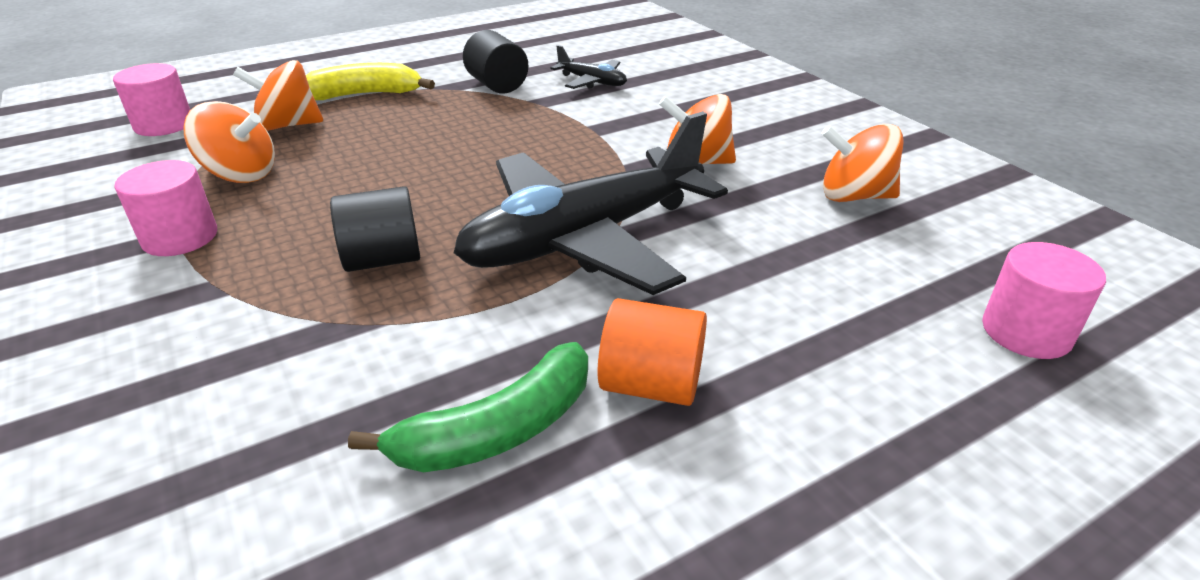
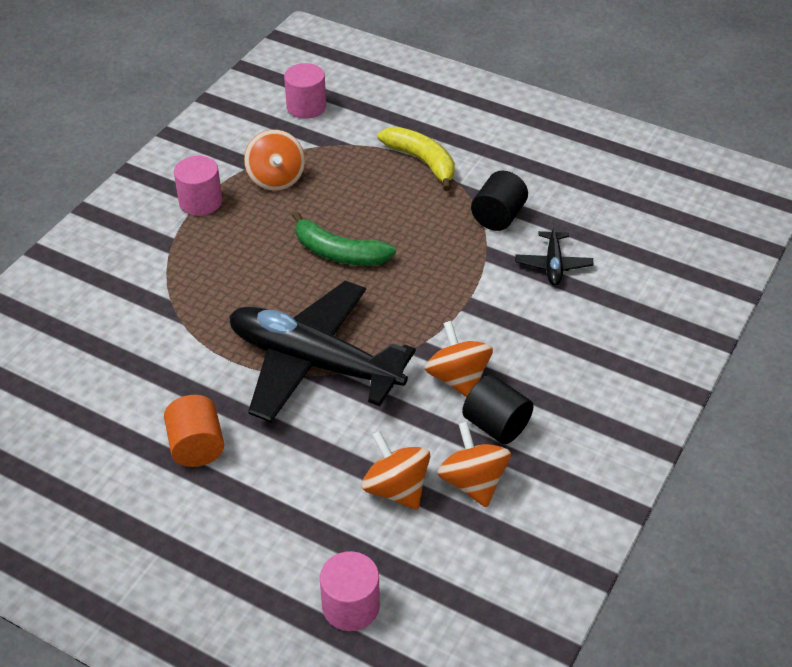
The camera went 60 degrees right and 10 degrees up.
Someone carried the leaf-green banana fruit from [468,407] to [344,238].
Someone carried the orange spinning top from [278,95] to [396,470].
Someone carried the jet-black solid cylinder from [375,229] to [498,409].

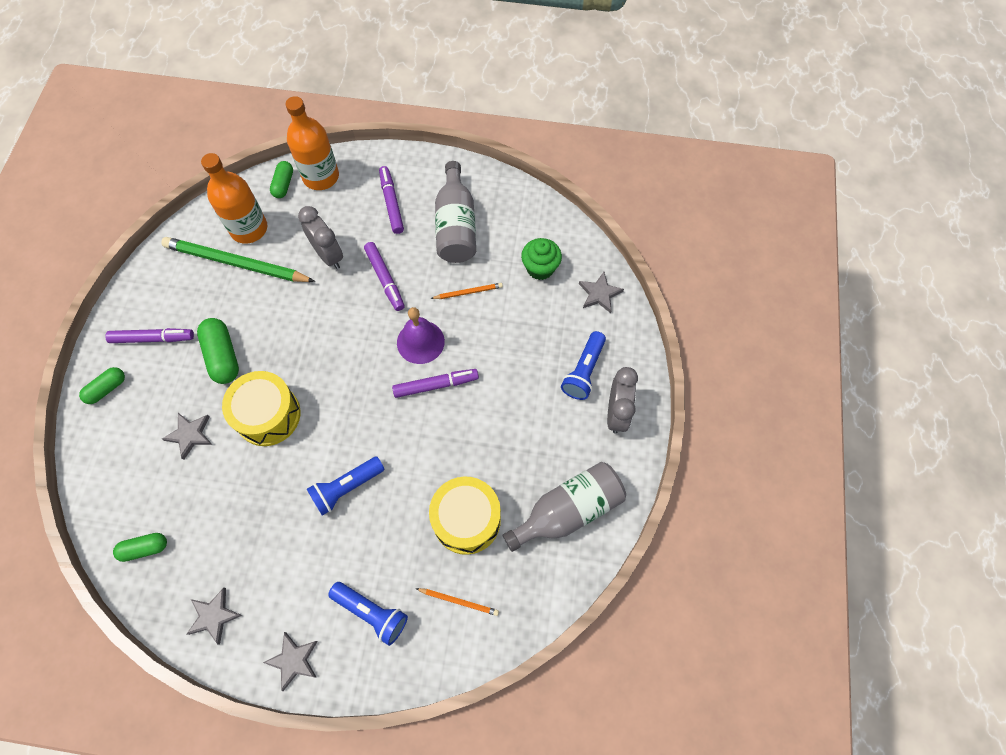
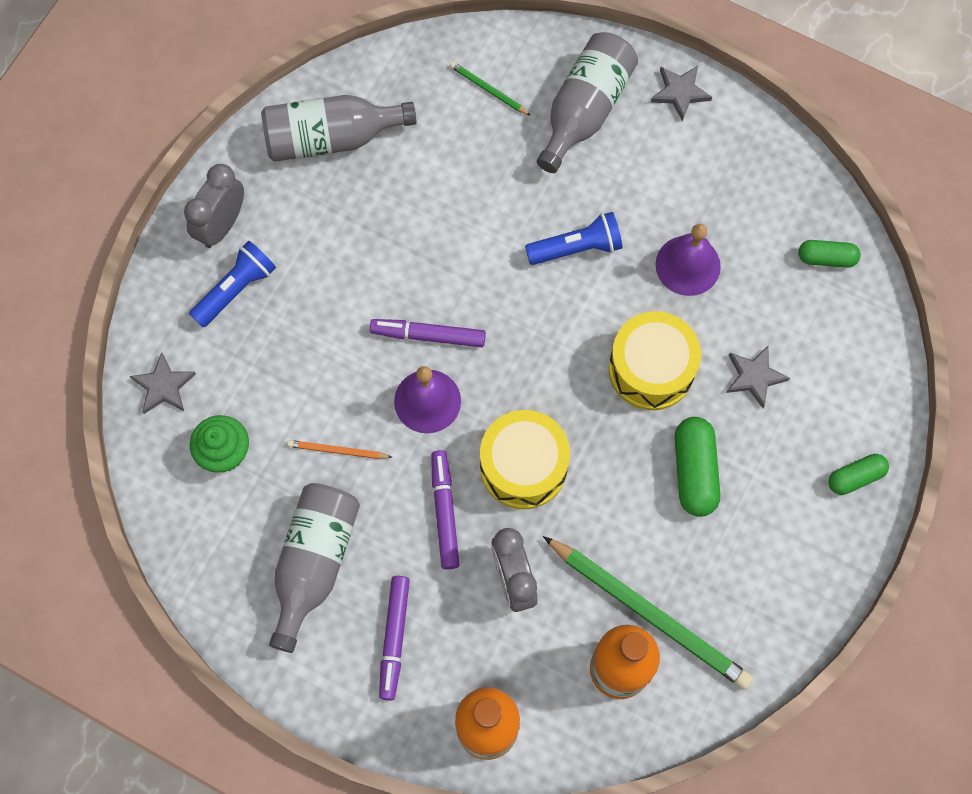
The camera went 160 degrees left and 5 degrees up.
Someone repainted the orange wooden pencil at [457,602], which became the leaf-green wooden pencil at [490,89].
Someone carried the yellow toy drum from [465,516] to [525,459].
Someone swapped the royal blue pocket torch at [368,614] for the ash-grey drink bottle at [587,102].
Someone put down the purple hand bell at [688,260].
Someone took away the purple marker at [149,335].
Someone took away the ash-grey star shape at [214,616].
Someone took away the leaf-green capsule at [281,179].

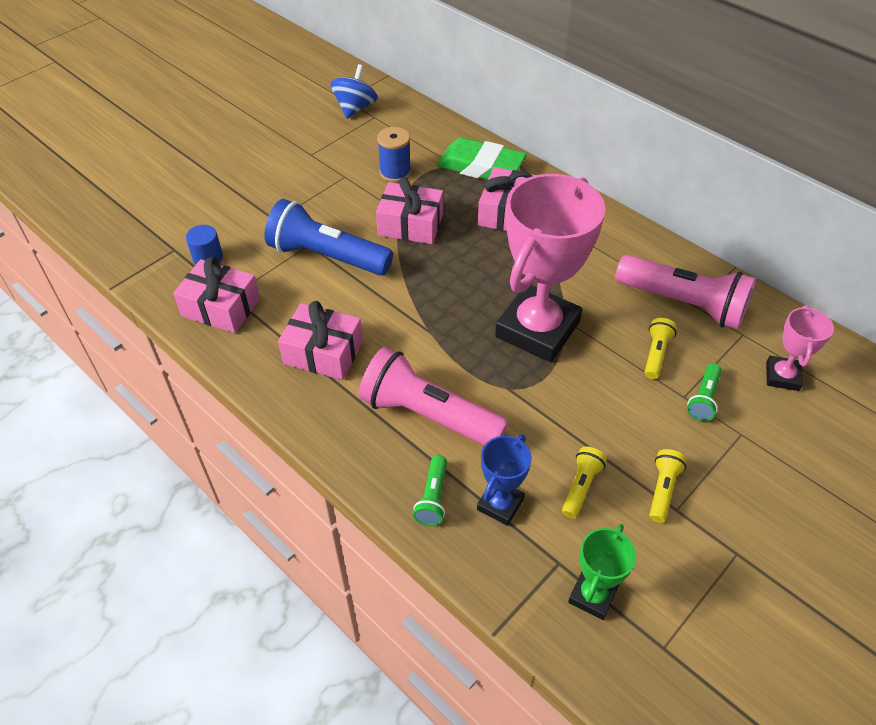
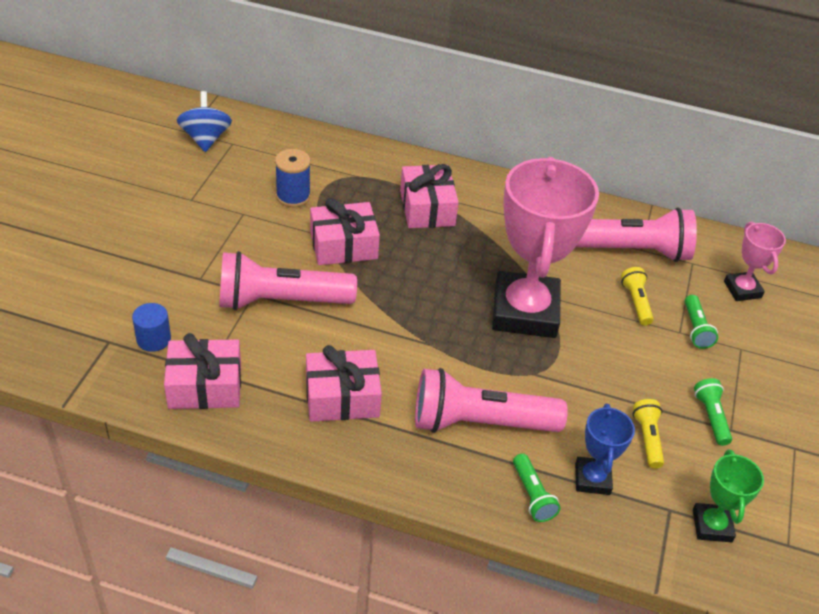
The camera went 30 degrees left and 5 degrees down.
Someone repainted the royal blue pocket torch at [328,237], which became the pink pocket torch at [288,280].
Someone repainted the yellow pocket torch at [668,486], which became the leaf-green pocket torch at [713,412].
Someone took away the leaf-green eraser at [482,158].

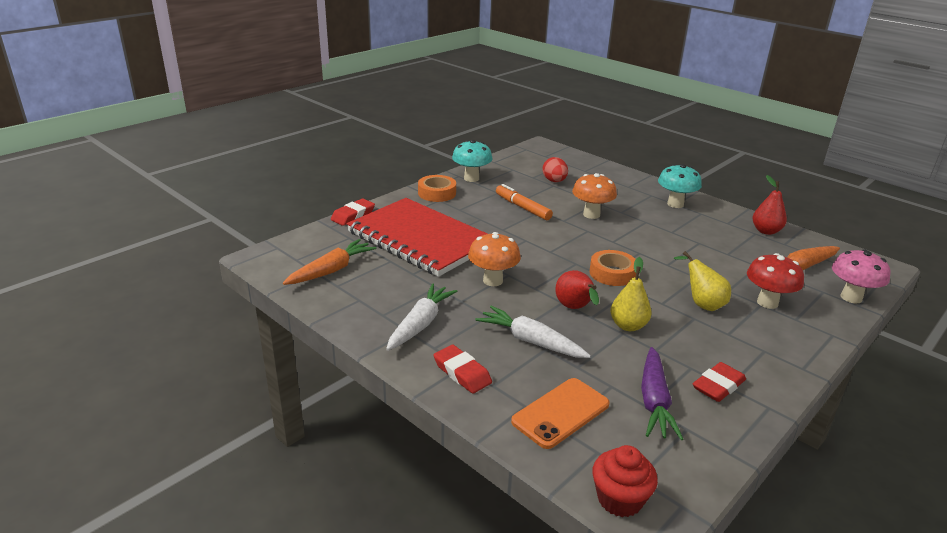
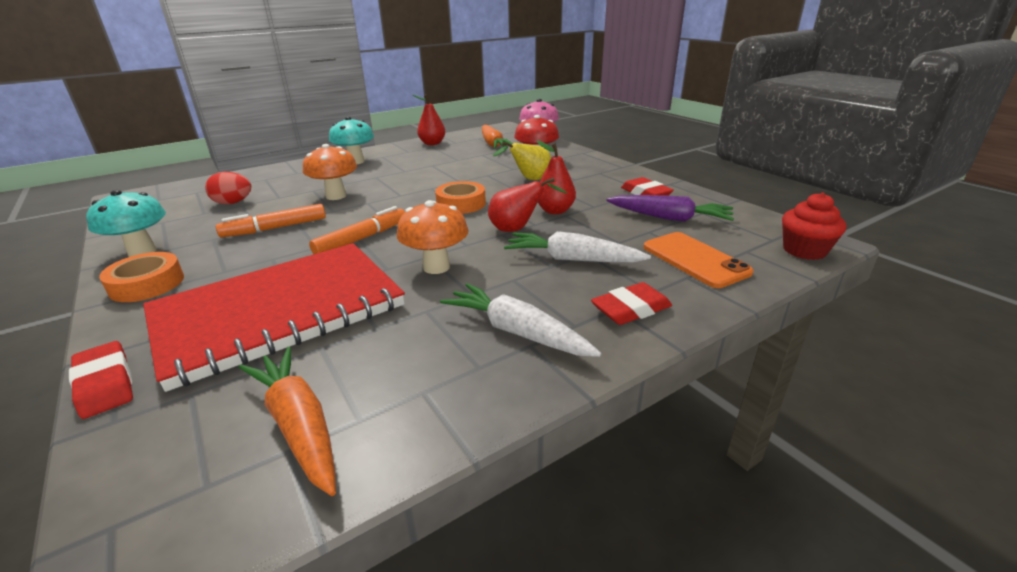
The camera went 75 degrees left and 0 degrees up.
Someone put down the orange marker at [357,230].
Someone rotated the snow-white root vegetable at [533,332] by 60 degrees clockwise.
Someone repainted the yellow pear at [631,294], which became the scarlet pear at [556,177].

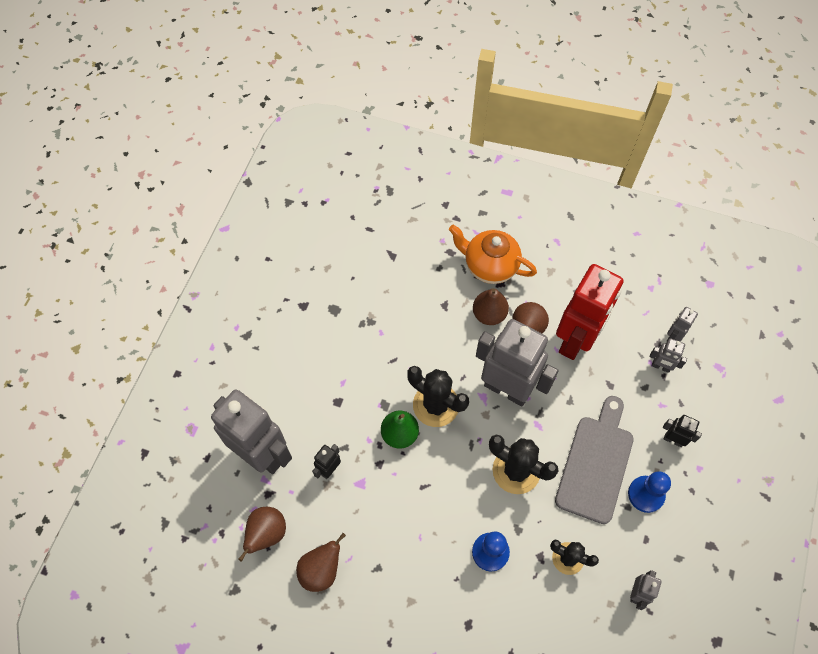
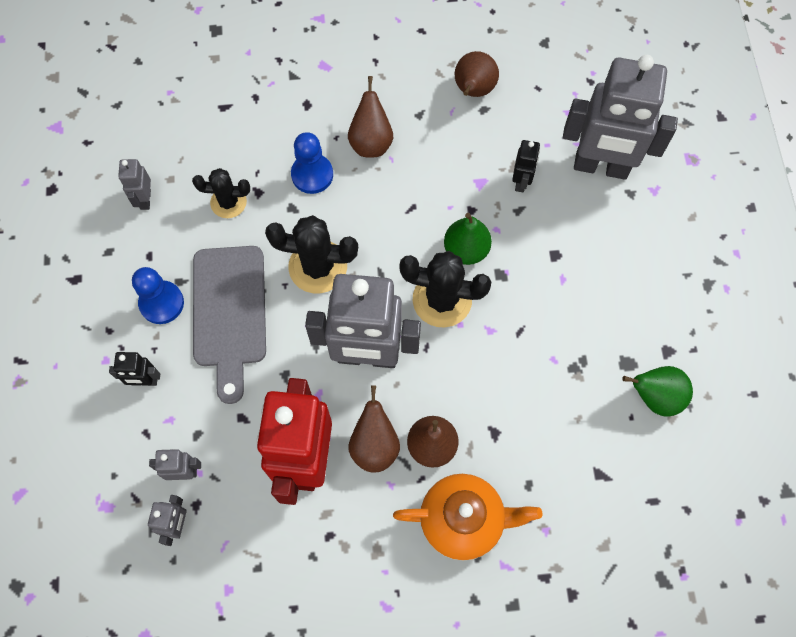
The camera went 155 degrees right and 5 degrees up.
Someone carried the russet pear from [262,534] to [370,117].
Someone put down the leaf-green pear at [657,391].

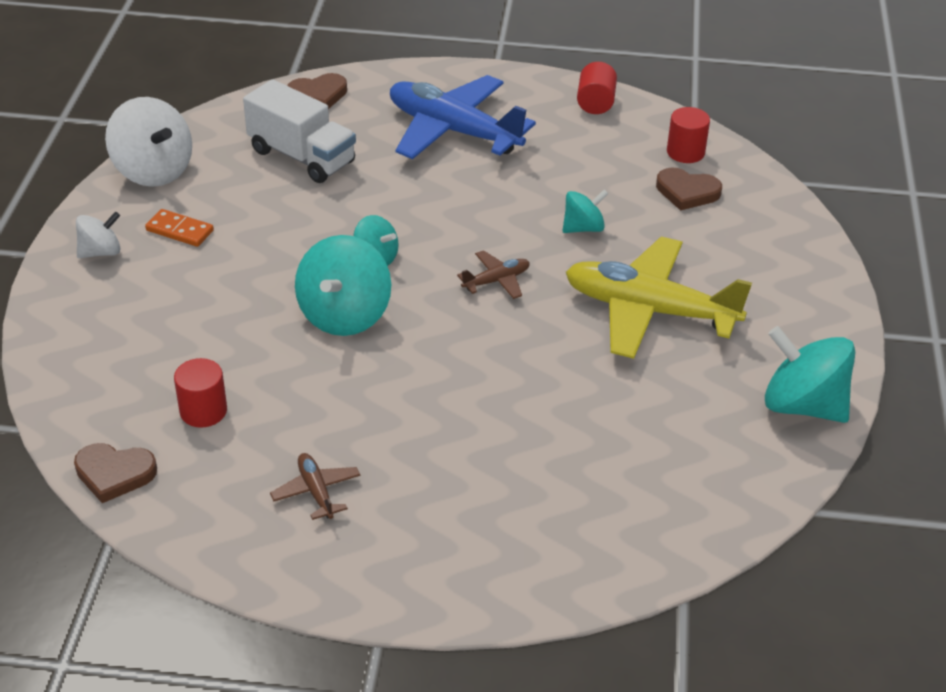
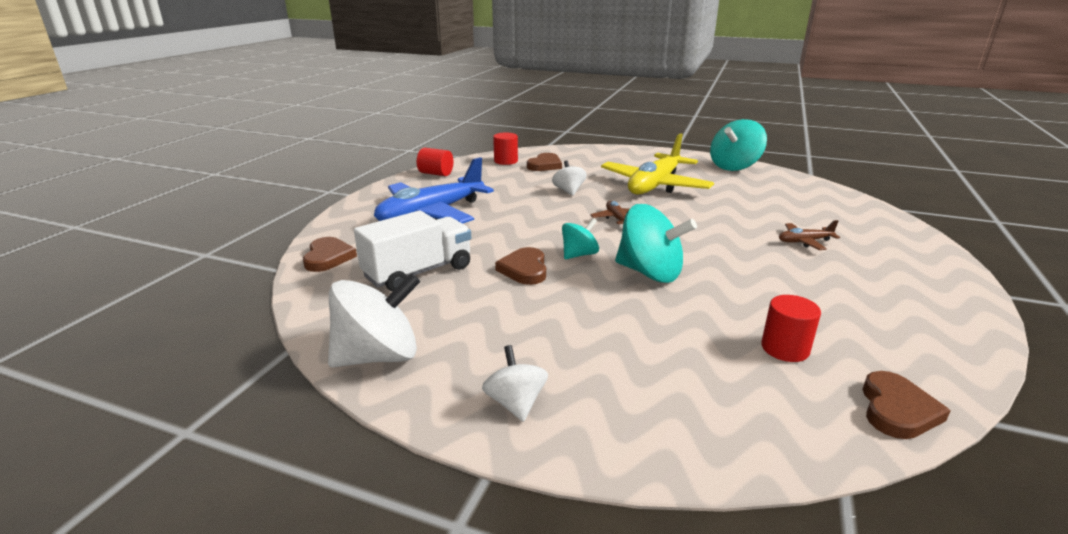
The camera went 75 degrees left and 15 degrees down.
Someone put down the russet heart at [520,266].
Someone repainted the aqua spinning top at [585,211], which became the snow-white spinning top at [569,178].
Someone carried the russet plane from [315,486] to [809,235].
Someone took away the orange domino tile at [179,228].

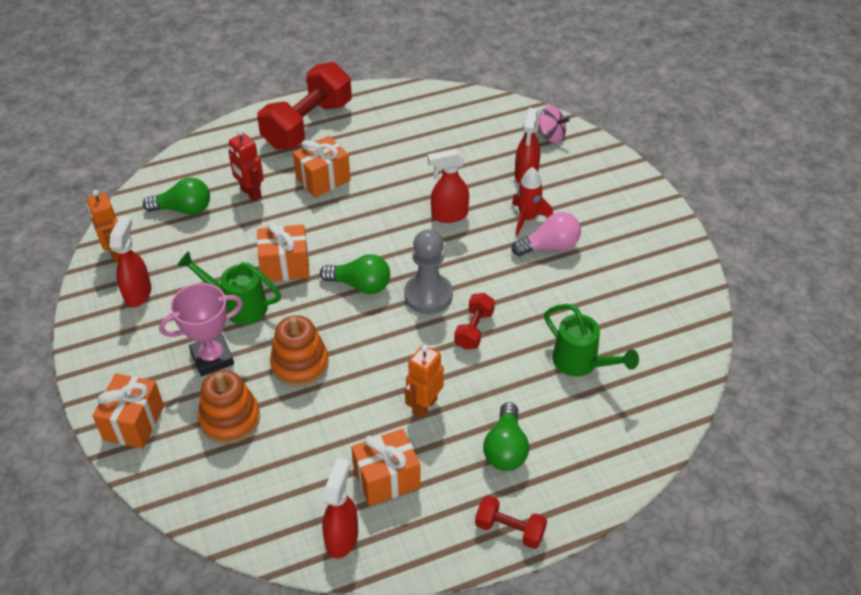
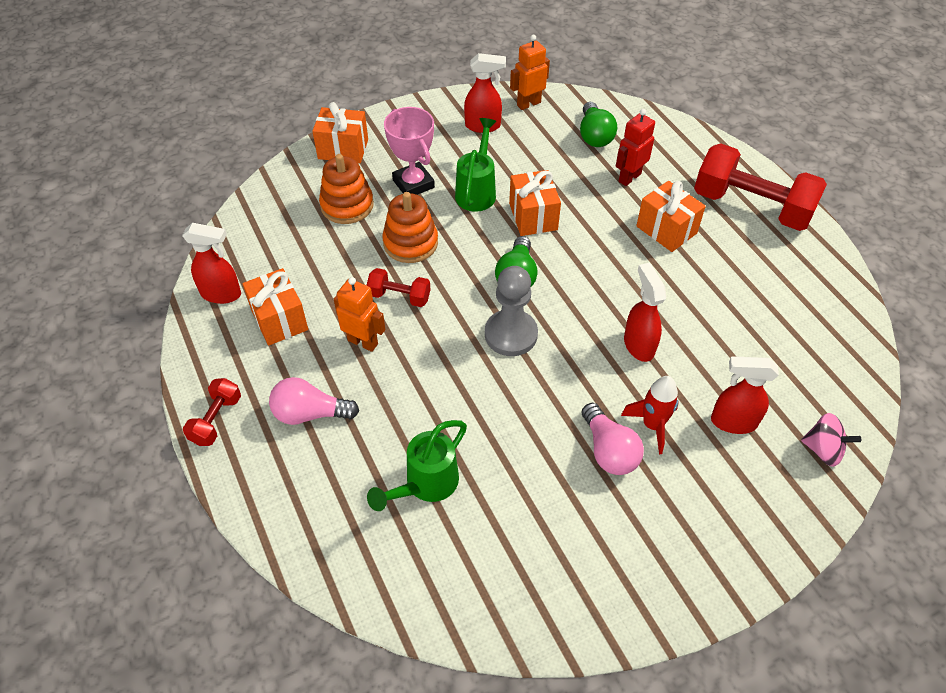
The camera went 85 degrees right and 5 degrees up.
Someone repainted the leaf-green lightbulb at [506,436], which became the pink lightbulb at [314,401].
Someone carried the scarlet hand weight from [474,321] to [398,287].
Someone rotated the pink spinning top at [553,124] by 90 degrees counterclockwise.

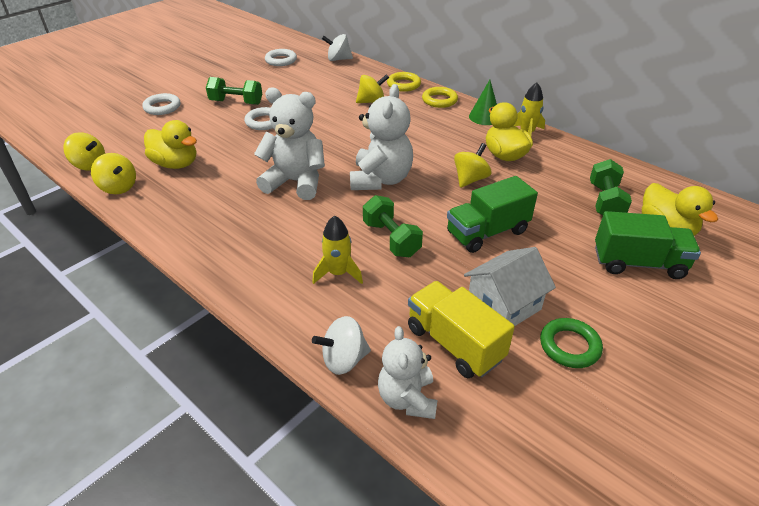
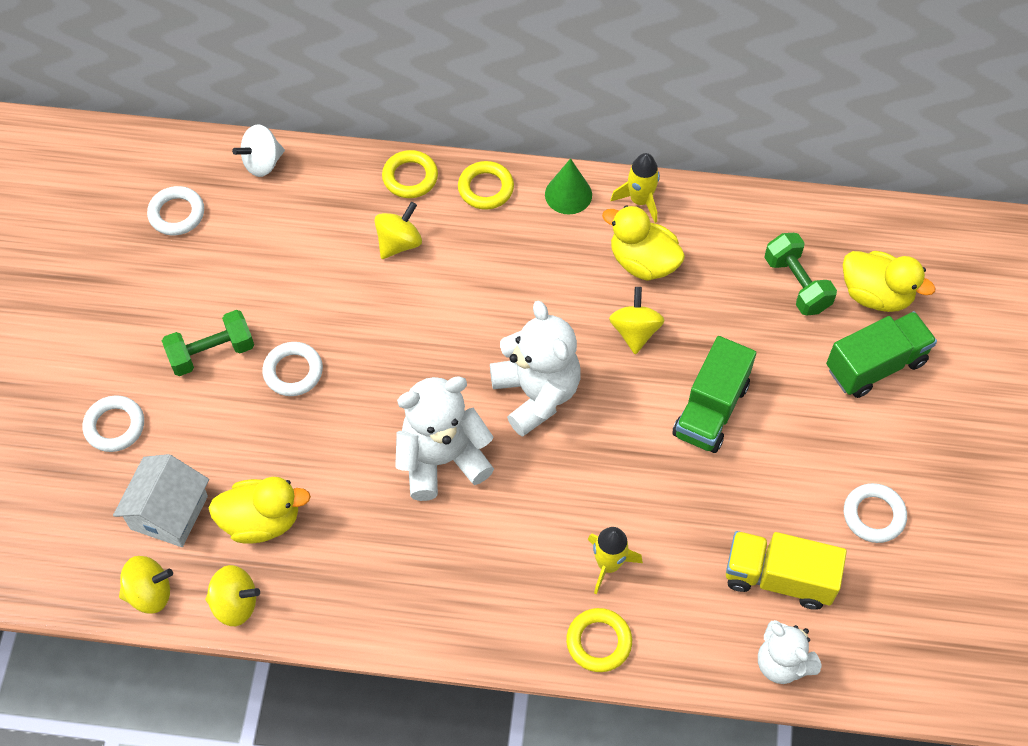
The camera went 35 degrees left and 20 degrees up.
Someone carried the snow-white house from [510,286] to [161,500].
Someone put down the yellow torus at [599,640].
Someone repainted the leaf-green torus at [571,343], which became the snow-white torus at [875,513].
Someone took away the snow-white spinning top at [341,345].
Someone took away the leaf-green hand weight at [393,226].

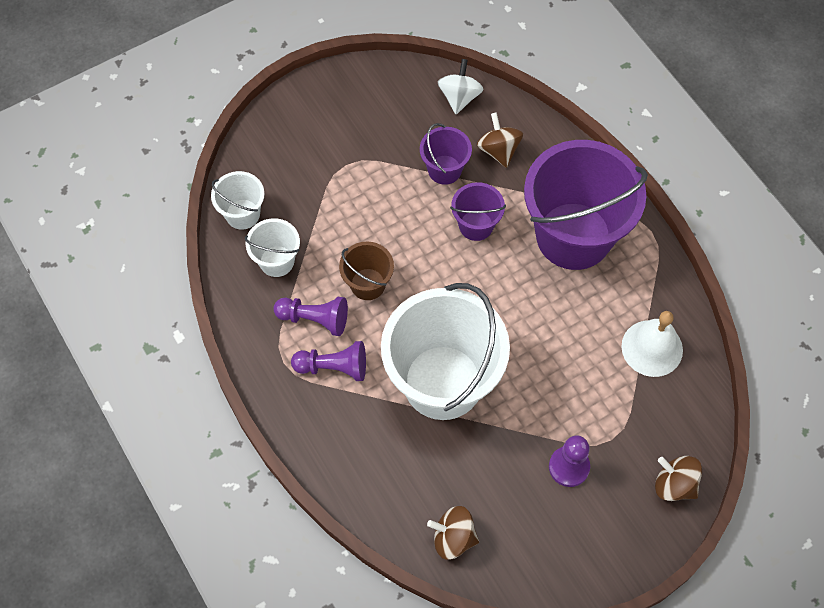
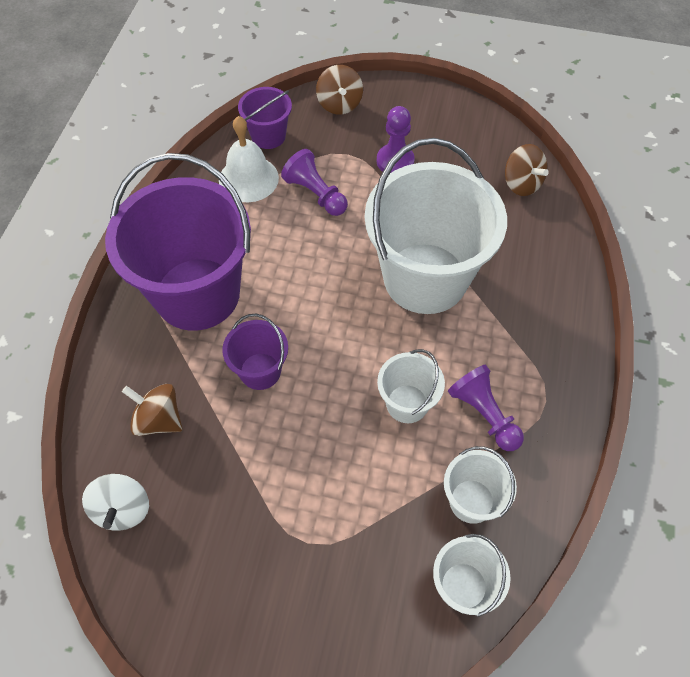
The camera went 135 degrees left and 5 degrees down.
Someone rotated the snow-white spinning top at [461,86] by 60 degrees counterclockwise.
Someone rotated the russet spinning top at [500,140] by 90 degrees clockwise.
Someone carried the purple pail from [446,154] to [265,118].
Someone carried the purple game pawn from [328,361] to [314,182].
Someone repainted the russet pail at [366,270], which became the snow-white pail at [411,386].

